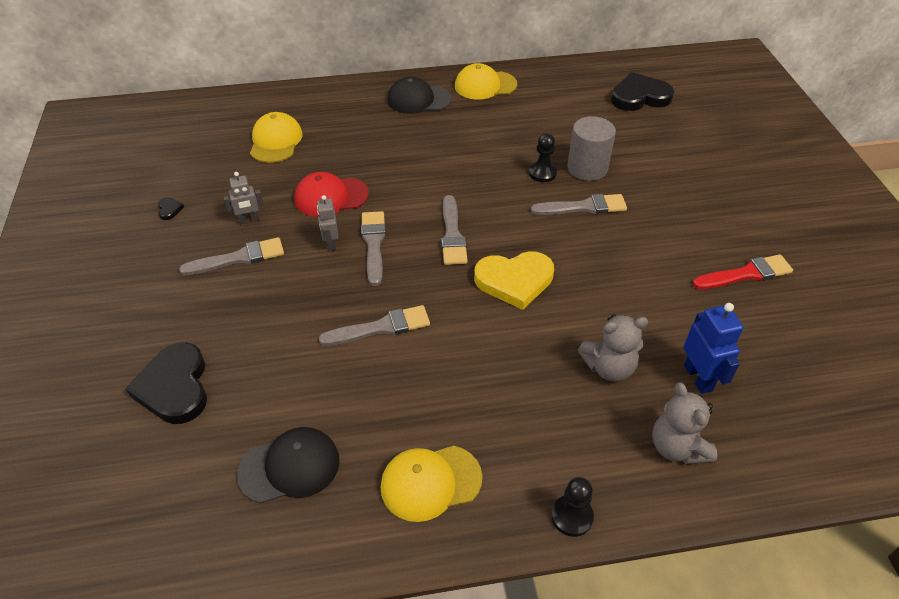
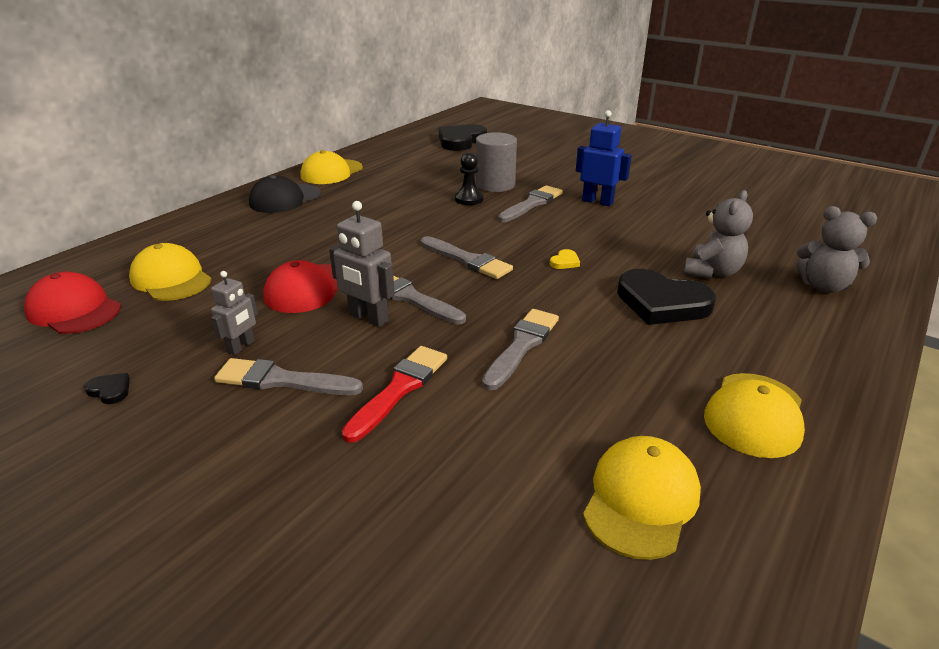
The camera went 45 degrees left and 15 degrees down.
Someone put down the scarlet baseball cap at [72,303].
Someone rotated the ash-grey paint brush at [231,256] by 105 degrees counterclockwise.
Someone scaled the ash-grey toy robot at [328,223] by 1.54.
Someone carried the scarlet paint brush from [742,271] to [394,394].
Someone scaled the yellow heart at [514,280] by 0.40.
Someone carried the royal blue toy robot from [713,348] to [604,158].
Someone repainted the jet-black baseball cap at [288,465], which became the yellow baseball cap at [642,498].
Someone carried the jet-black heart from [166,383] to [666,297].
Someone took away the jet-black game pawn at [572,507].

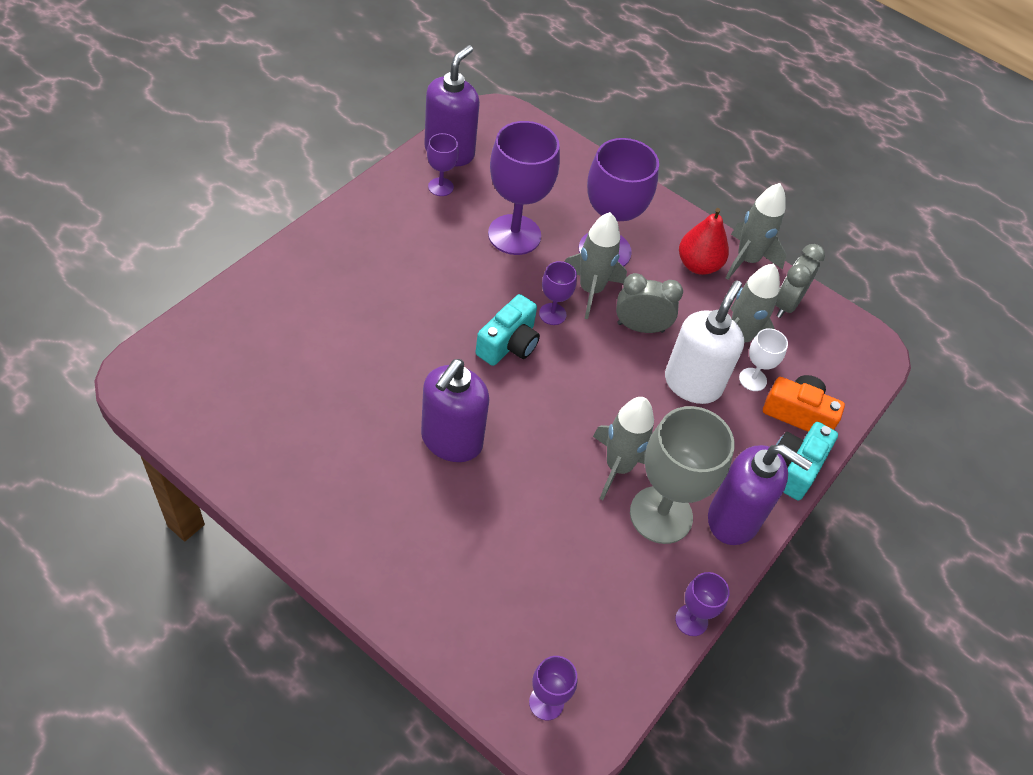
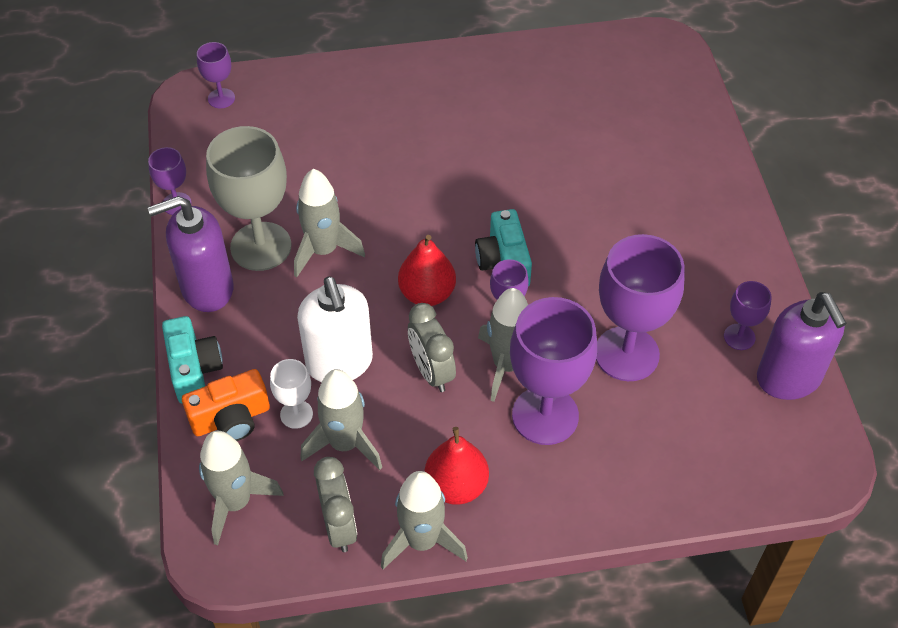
The camera went 140 degrees right and 0 degrees up.
Someone put down the ash-grey rocket at [241,488].
Someone put down the scarlet pear at [427,270].
Someone rotated the ash-grey bedside clock at [649,303] by 105 degrees clockwise.
Someone took away the purple soap pump at [455,410].

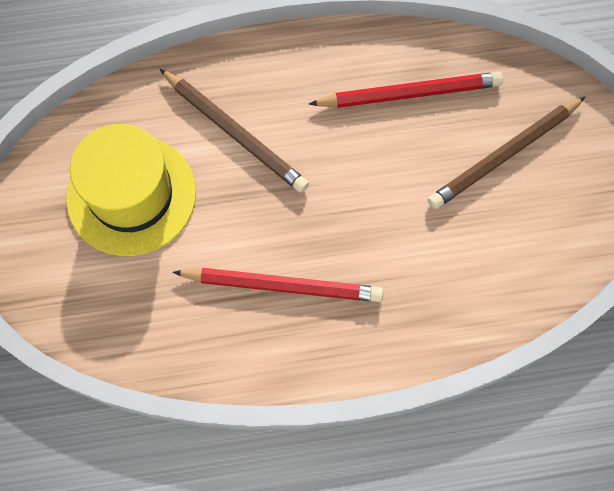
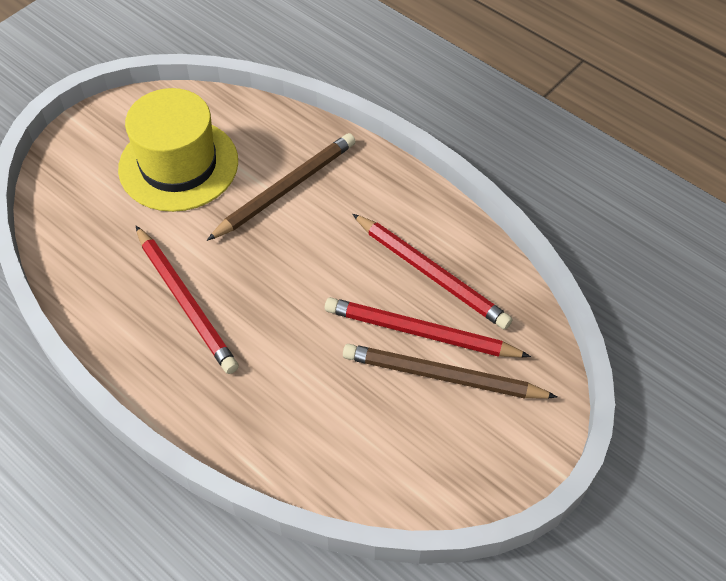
The camera went 50 degrees right and 15 degrees down.
Someone rotated the russet wooden pencil at [234,131] by 135 degrees counterclockwise.
Someone put down the scarlet wooden pencil at [428,327].

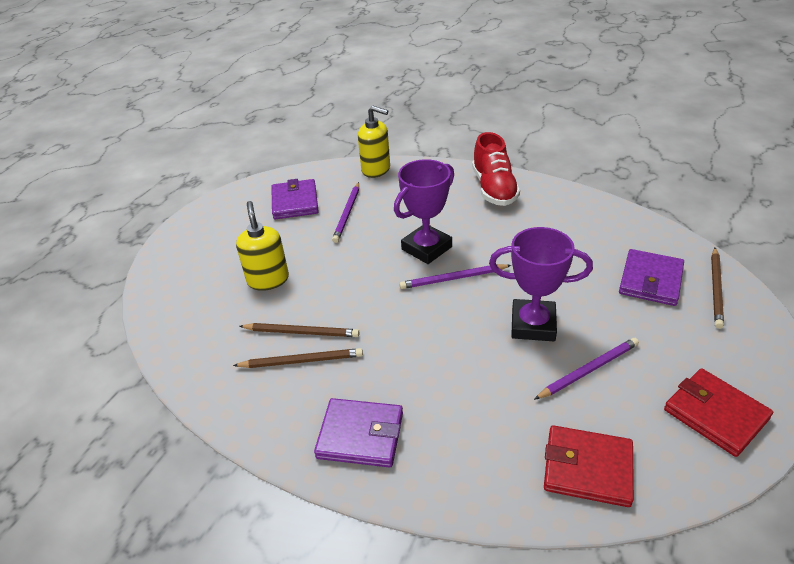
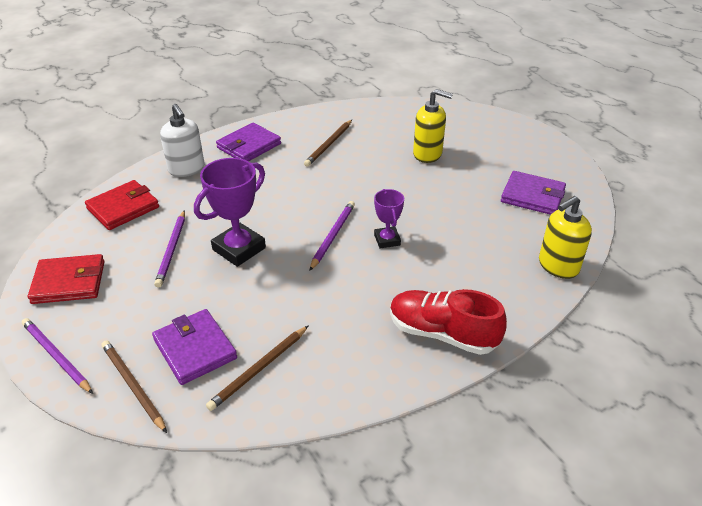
The camera went 120 degrees right and 0 degrees up.
Someone carried the purple wooden pencil from [345,212] to [57,356].
Someone put down the snow-white soap pump at [182,140].
Someone carried the russet wooden pencil from [299,330] to [257,368].
Someone scaled the purple award cup at [424,211] by 0.58.

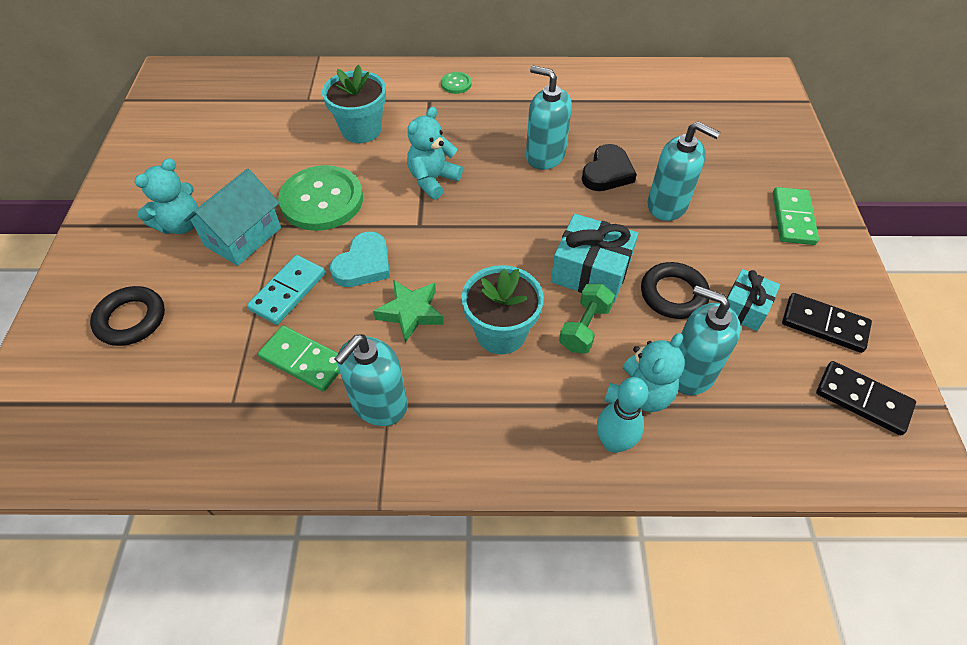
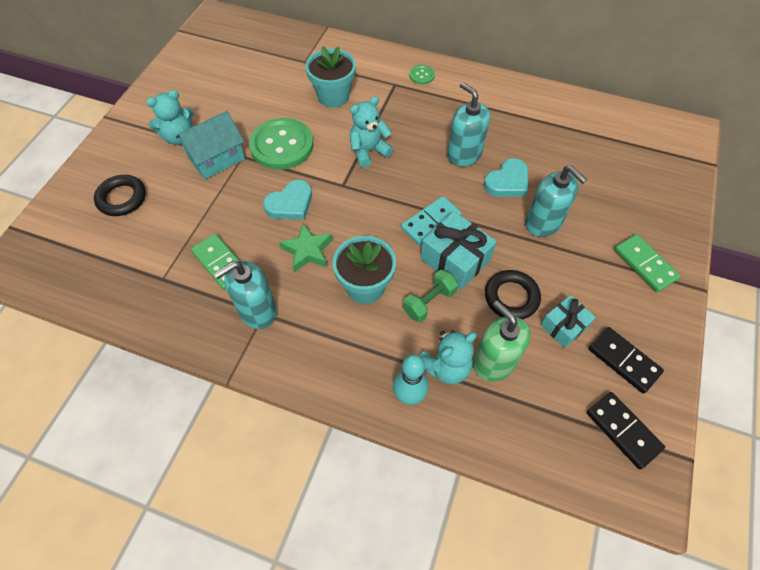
The camera went 20 degrees right and 5 degrees up.
Someone carried the aqua domino tile from [286,290] to [431,220].
Someone repainted the aqua soap pump at [709,340], which became the leaf-green soap pump at [502,341].
Someone repainted the jet-black heart at [609,167], which became the aqua heart at [505,177].
Someone rotated the leaf-green domino tile at [796,216] by 60 degrees counterclockwise.

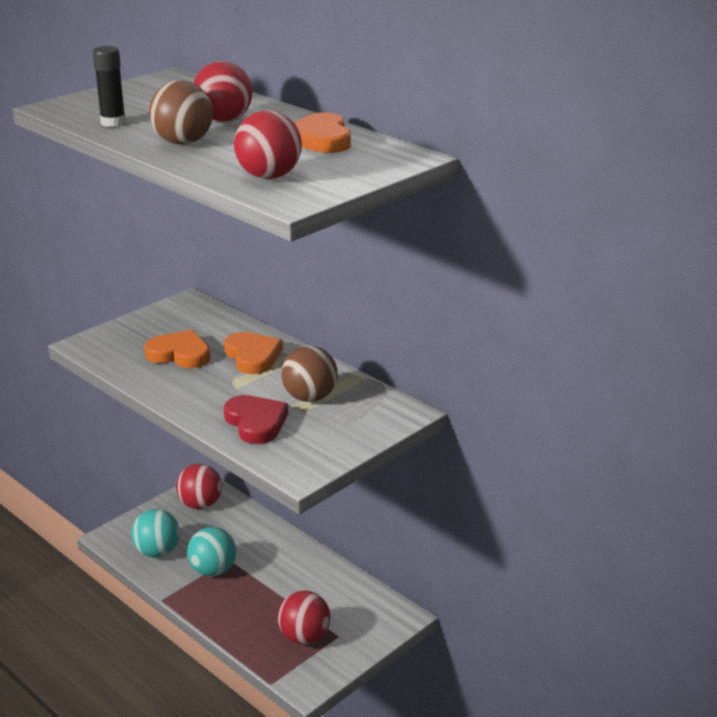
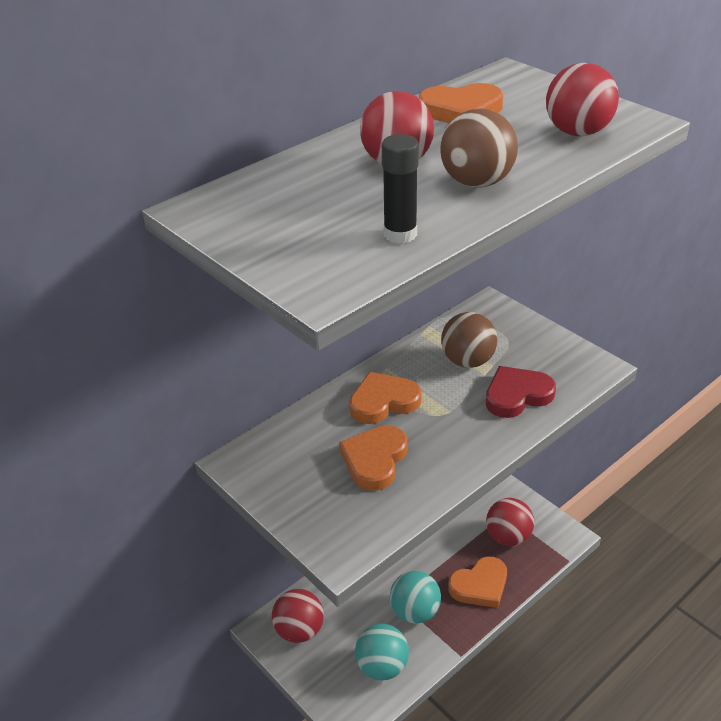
The camera went 85 degrees left and 10 degrees up.
Someone put down the orange heart at [477,582].

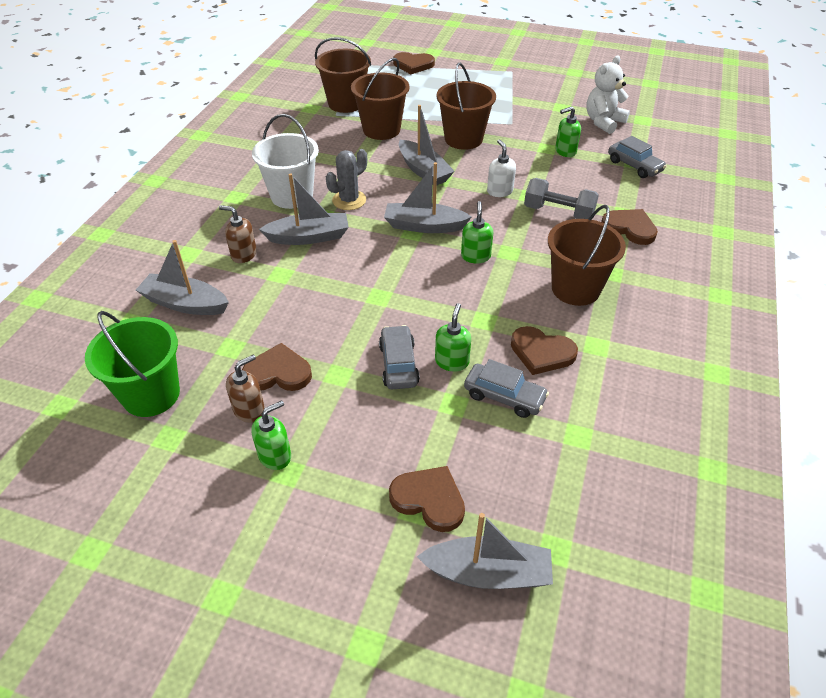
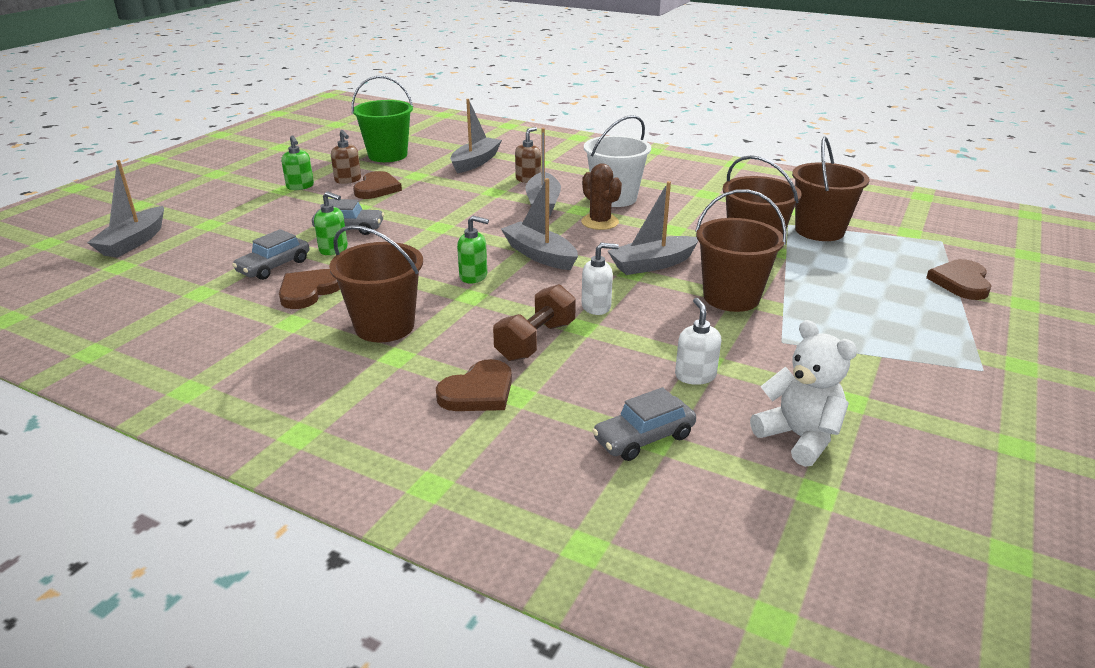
The camera went 100 degrees right and 15 degrees down.
Someone repainted the ash-grey hand weight at [561,198], which became the russet hand weight at [534,322].
Someone rotated the ash-grey boat at [428,197] by 60 degrees counterclockwise.
Someone repainted the ash-grey saguaro cactus at [346,179], which became the russet saguaro cactus at [601,196].
Someone repainted the leaf-green soap pump at [568,131], which became the snow-white soap pump at [698,341].
Someone took away the russet heart at [427,499].

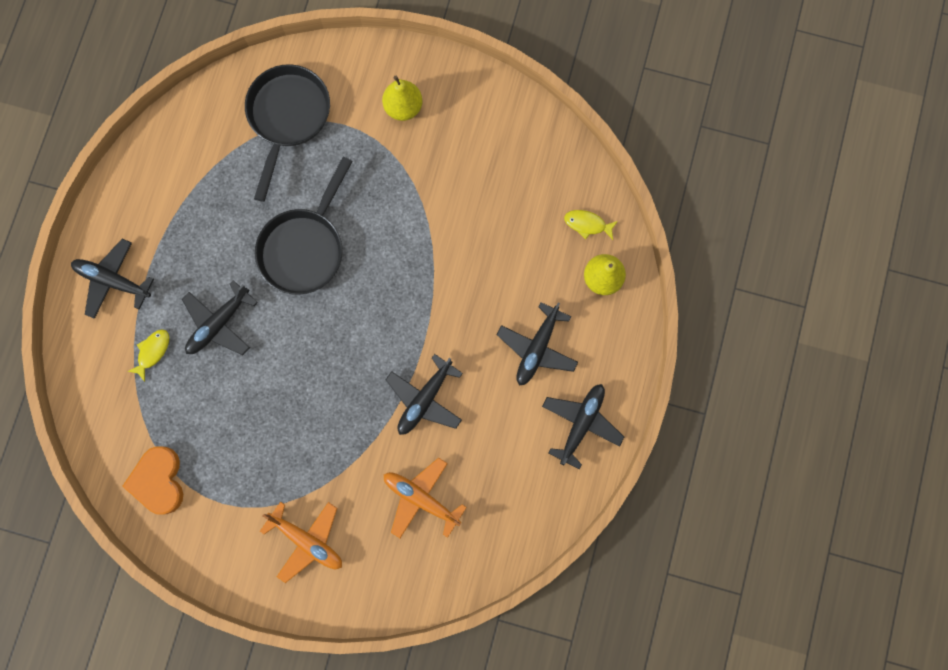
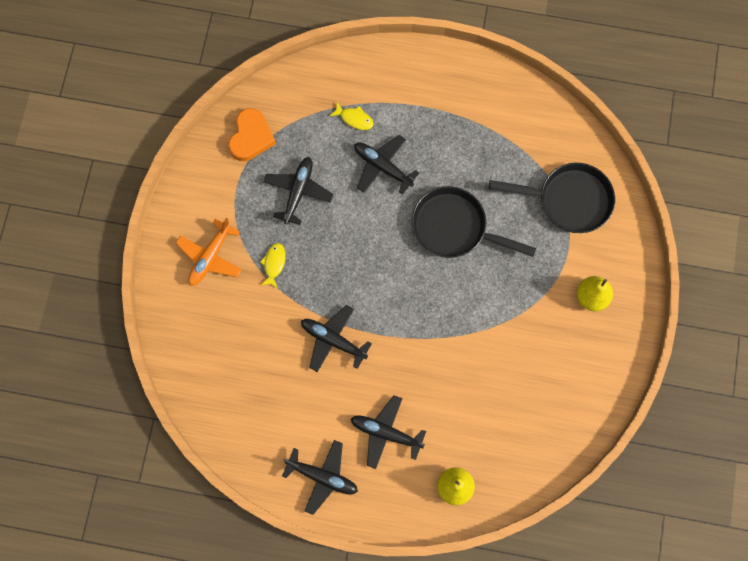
The camera went 85 degrees right and 5 degrees down.
Someone rotated the orange heart at [152,480] by 120 degrees clockwise.
Someone carried the yellow fish figure from [591,225] to [273,265].
Someone carried the jet-black plane from [112,279] to [298,191].
Someone took away the orange plane at [425,498].

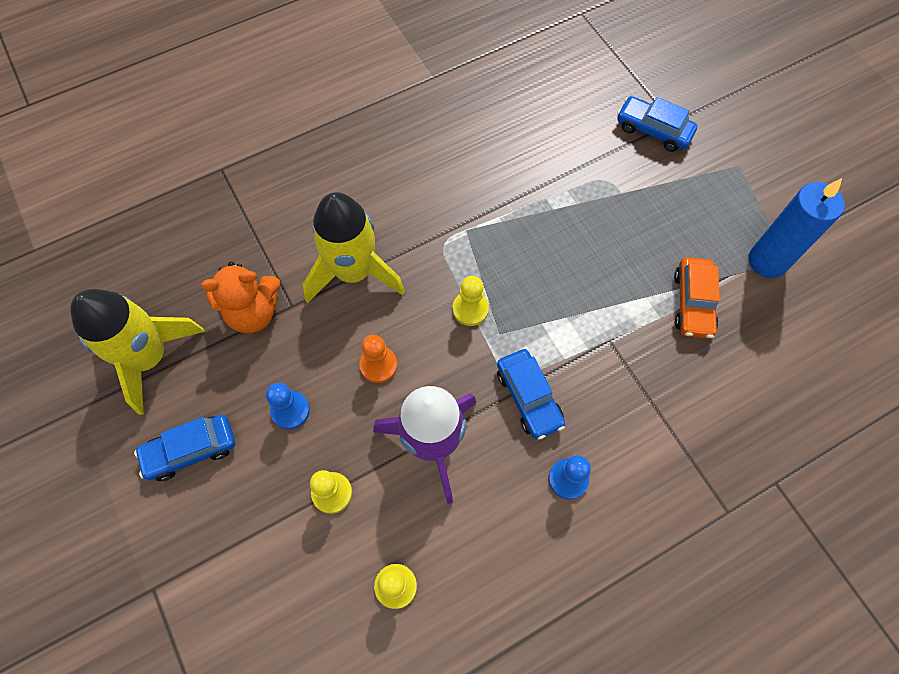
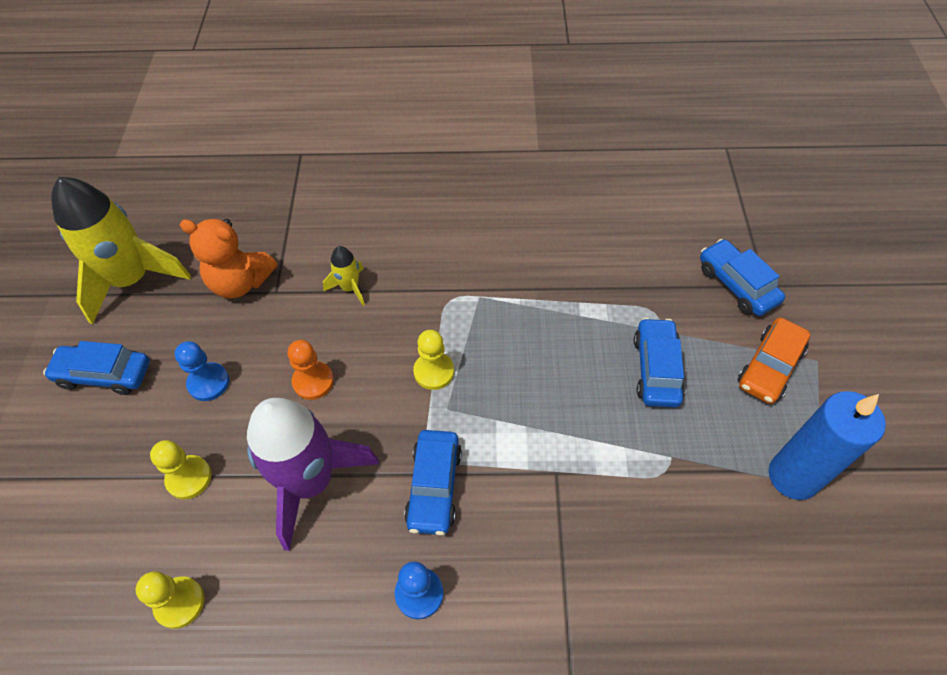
The camera went 30 degrees right and 10 degrees down.
Someone scaled the yellow rocket at [354,247] by 0.45.
Someone put down the royal blue toy car at [659,363].
Someone carried the orange toy car from [697,298] to [774,360].

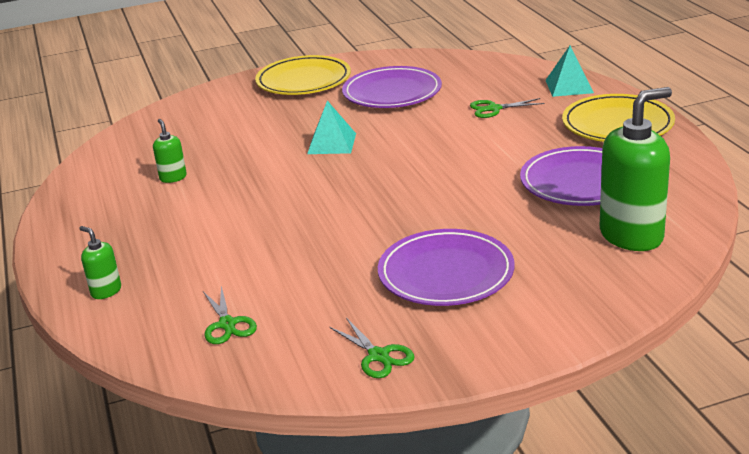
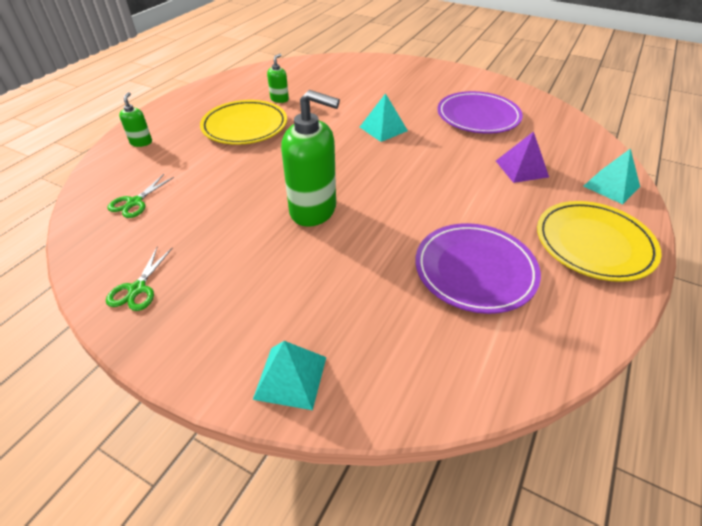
The camera went 45 degrees right and 15 degrees up.
Someone carried the yellow flat dish from [303,75] to [243,122].
Someone put down the aqua solid pyramid at [289,375].
Someone carried the leaf-green soap pump from [636,169] to [310,158].
Someone swapped the leaf-green pair of scissors at [507,108] for the purple solid pyramid at [522,157].
Someone took away the purple flat dish at [446,267].

